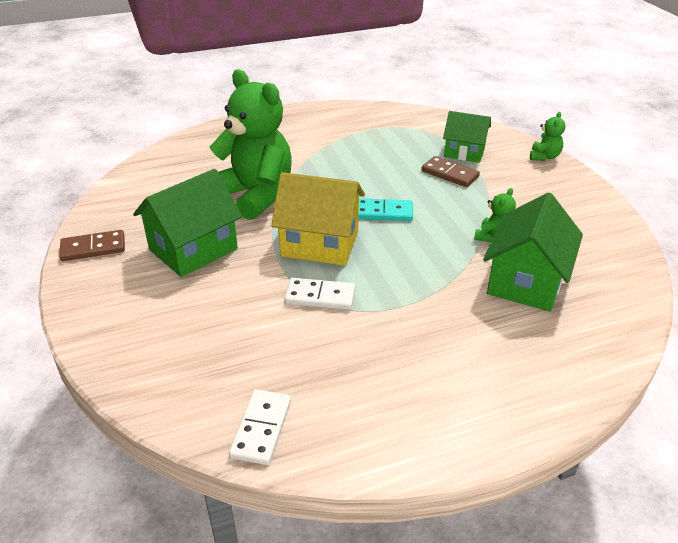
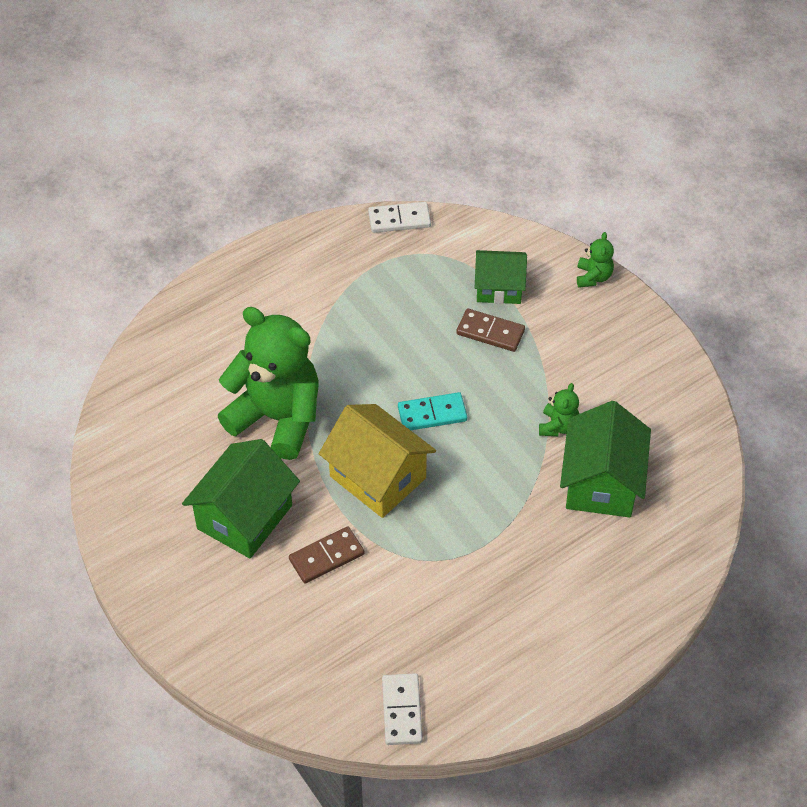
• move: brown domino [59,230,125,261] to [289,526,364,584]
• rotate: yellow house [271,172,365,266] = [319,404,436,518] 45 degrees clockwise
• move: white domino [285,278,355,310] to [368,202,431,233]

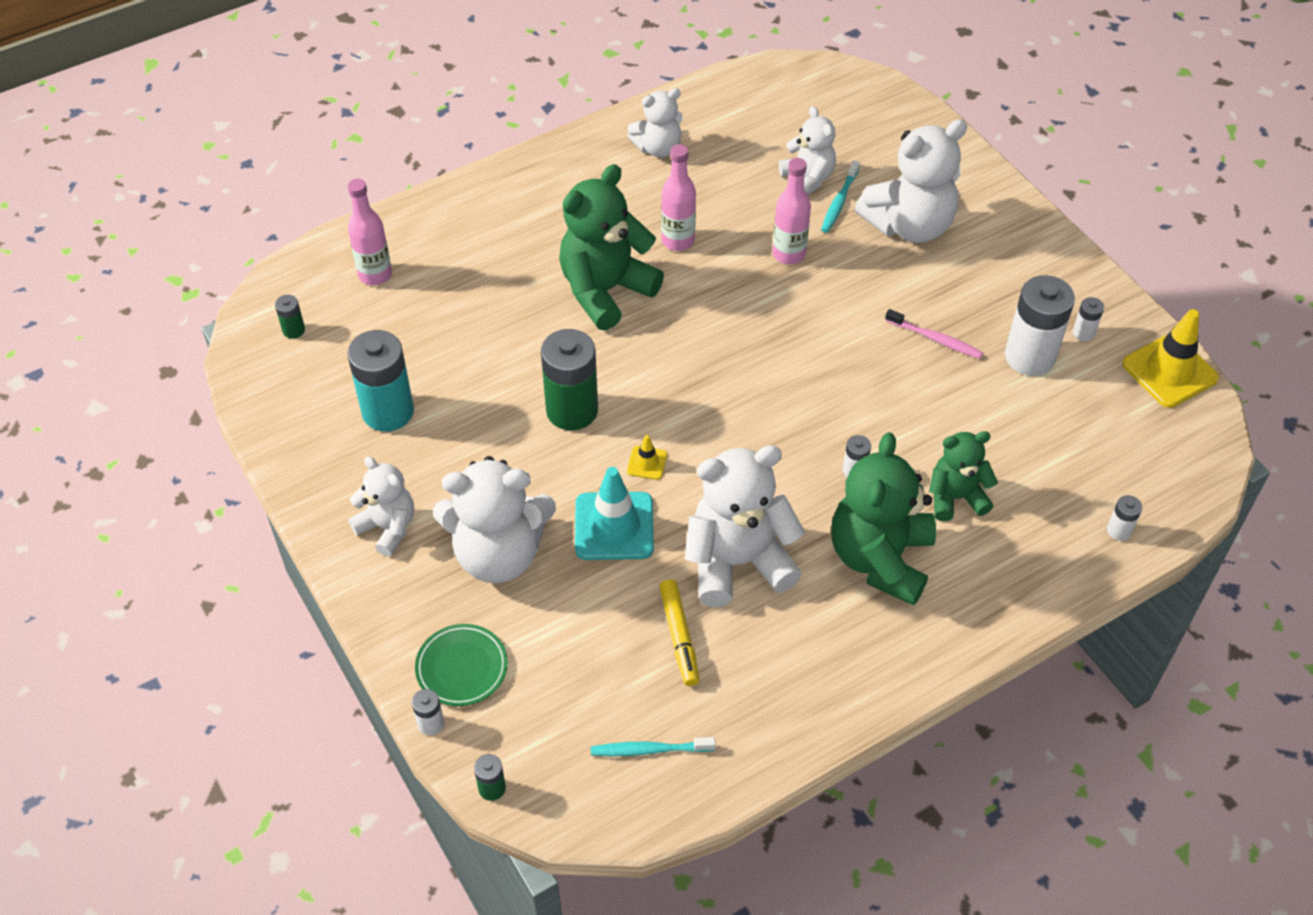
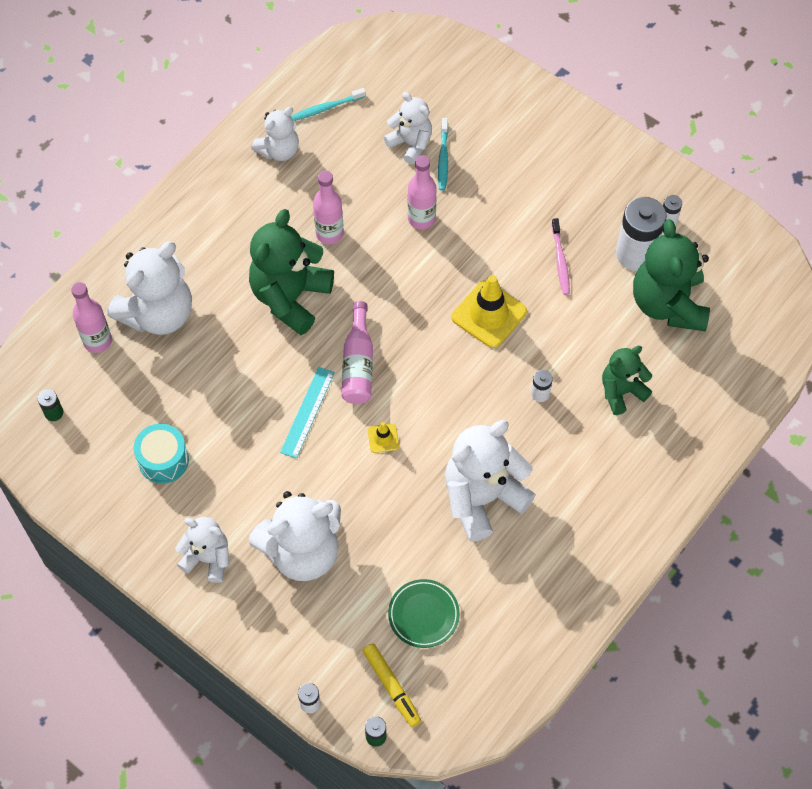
• replace: turquoise battery [347,330,414,432] to turquoise drum [134,424,189,484]
• move: green plate [415,624,508,706] to [388,579,460,648]
• replace: green battery [541,329,598,431] to turquoise ruler [280,367,335,459]
• delete: turquoise traffic cone [575,467,654,560]
• move: turquoise toothbrush [591,737,716,756] to [291,88,366,121]
• move: yellow marker [659,579,699,686] to [363,643,421,727]
• move: green teddy bear [831,432,936,606] to [633,219,710,331]
• move: white teddy bear [855,119,967,243] to [107,241,192,335]
• rotate: pink toothbrush [885,309,983,359] = [552,218,570,295] 75 degrees clockwise
• delete: white battery [1107,495,1142,541]
• move: yellow traffic cone [1122,309,1219,408] to [451,275,527,348]
• insert: pink bottle [341,301,373,404]

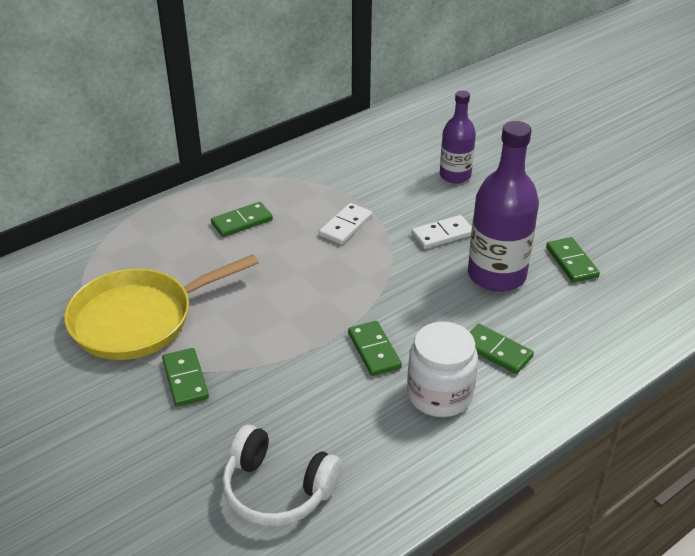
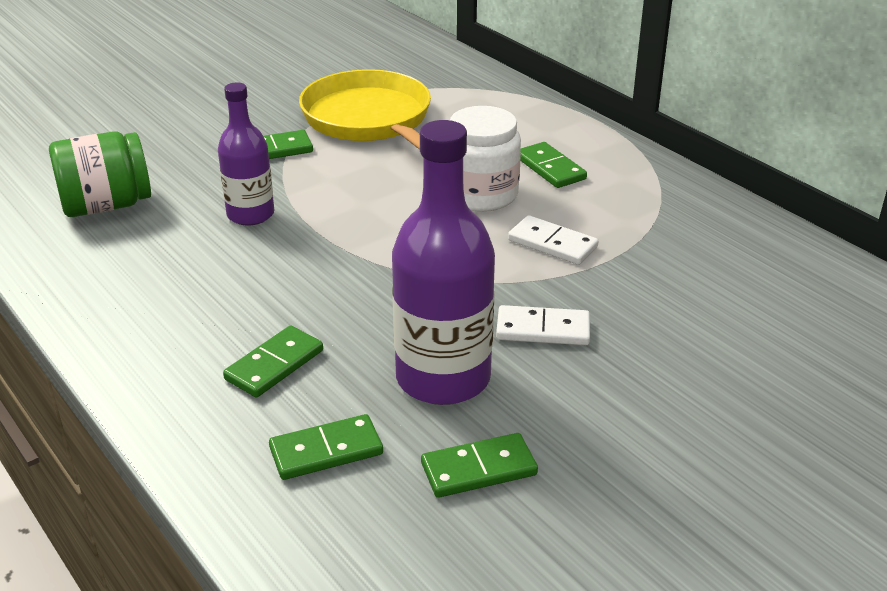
• replace: white headphones [222,425,342,526] to green jar [49,131,151,217]
• move: green domino [348,321,402,376] to [269,414,383,480]
• move: white jar [407,322,478,417] to [450,106,521,212]
• rotate: white domino [412,215,472,249] = [496,305,590,345] 60 degrees counterclockwise
• move: purple bottle [440,90,476,183] to [218,82,274,225]

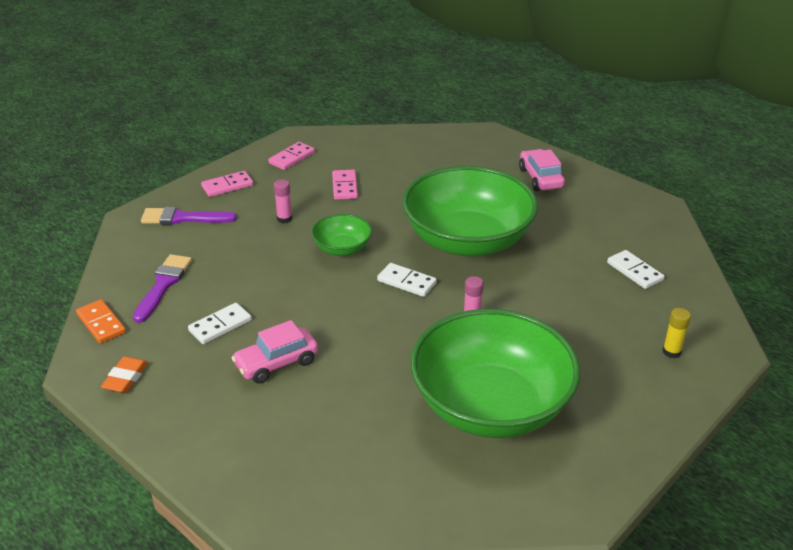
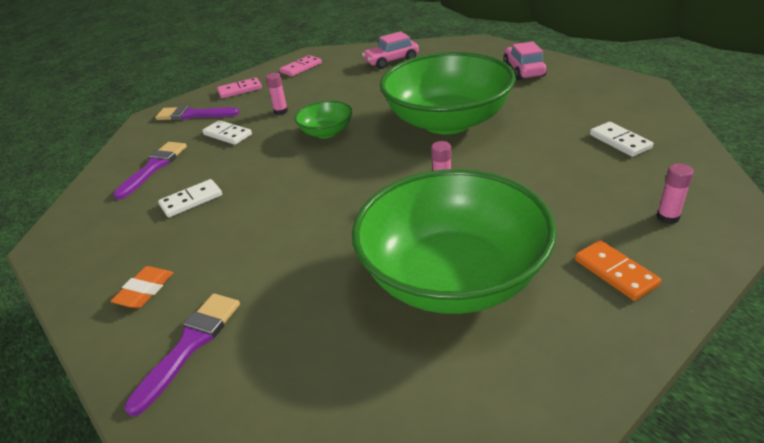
• move: orange domino [76,299,126,343] to [575,240,661,301]
• move: orange eraser [101,356,148,393] to [111,266,173,308]
• move: pink car [231,320,318,384] to [362,31,419,69]
• delete: pink domino [332,170,358,200]
• move: white domino [377,263,437,297] to [202,120,252,145]
• recolor: yellow glue stick [663,308,691,358] to pink glue stick [656,164,694,224]
• insert: purple brush [124,294,240,416]

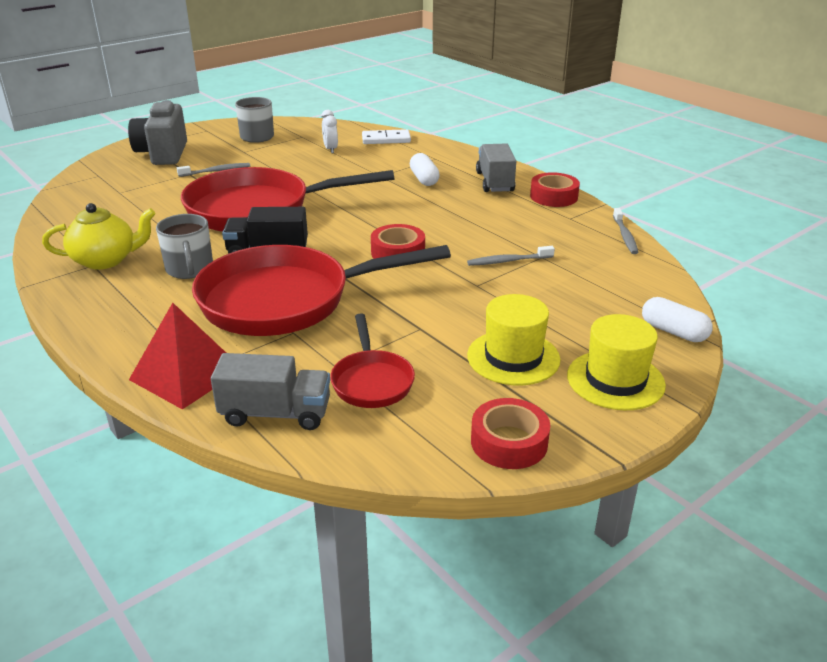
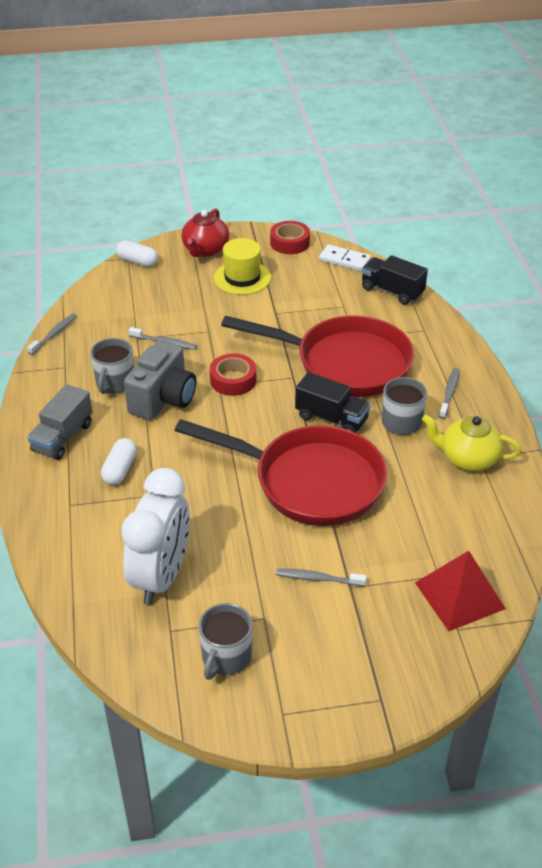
• move: grey camera [128,100,187,165] to [124,340,196,420]
• move: red pyramid [129,303,226,410] to [415,551,506,631]
• recolor: grey truck [211,353,330,430] to black truck [361,255,428,305]
• resize: white clock [321,110,338,153] = [121,468,190,605] x2.37
• delete: red pan [330,313,415,408]
• move: white domino [362,129,411,144] to [319,245,371,271]
• delete: red tape [530,172,580,207]
• replace: yellow hat [567,314,666,410] to red teapot [182,209,229,257]
• rotate: white capsule [642,297,713,342] = [116,240,158,267] 45 degrees counterclockwise
• insert: grey mug [91,338,134,394]
• insert: grey toothbrush [439,368,459,419]

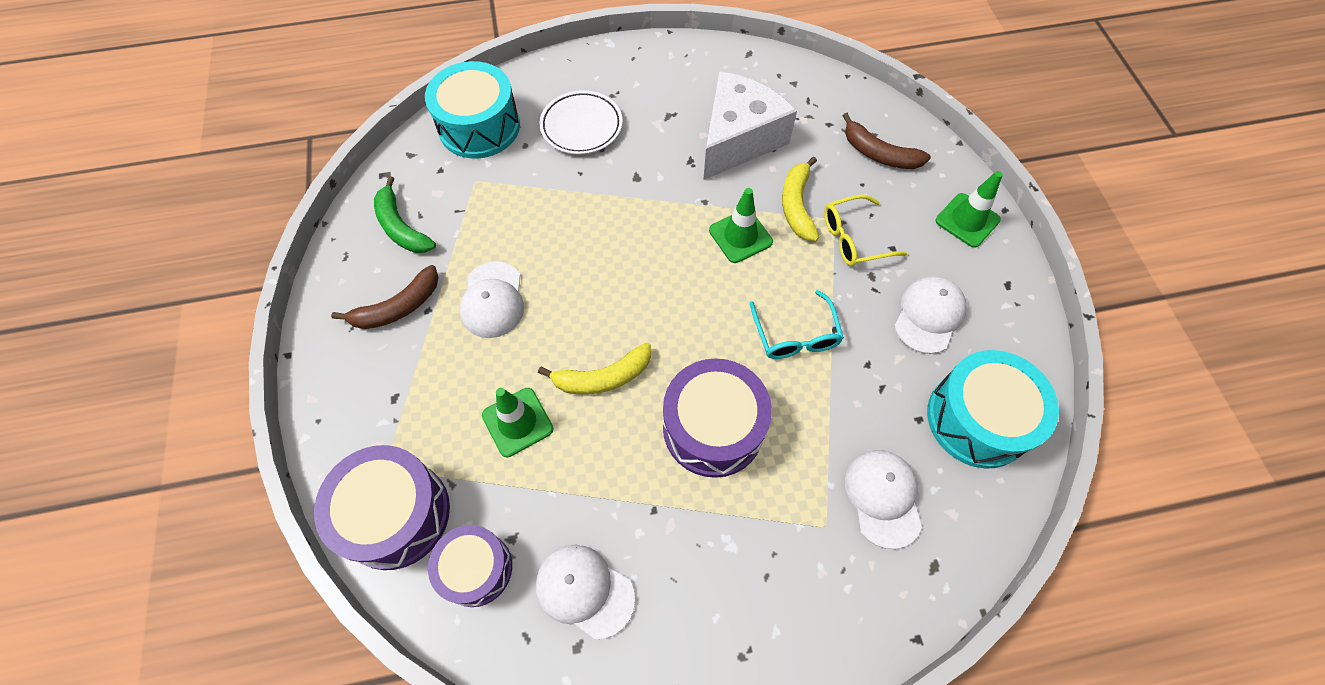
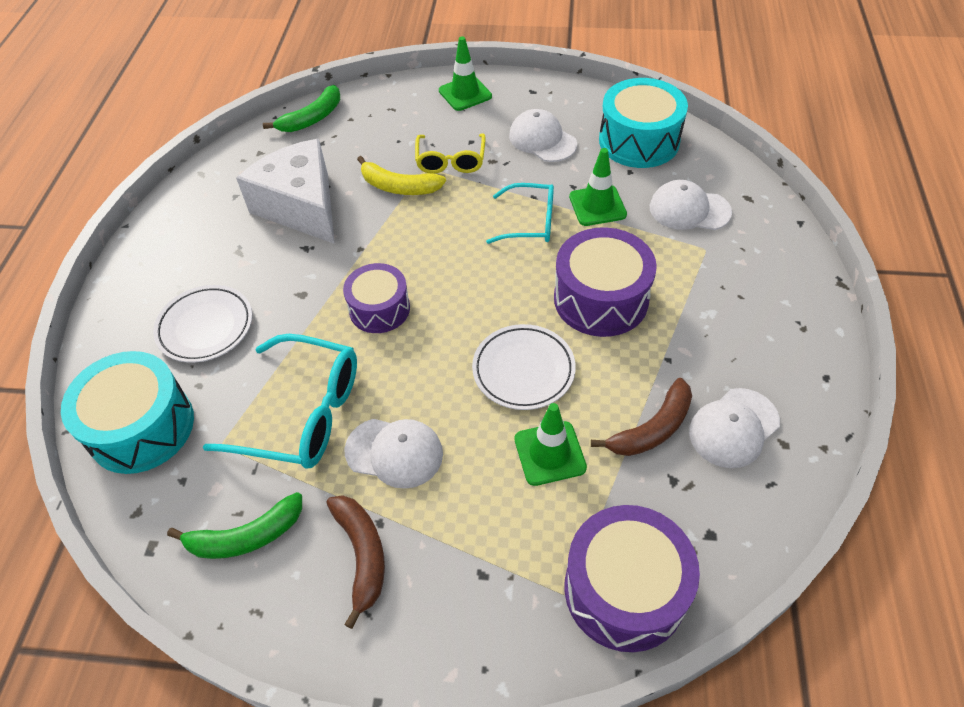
• move: purple drum [428,525,512,607] to [343,263,410,333]
• replace: yellow banana [538,343,651,395] to white plate [472,324,576,410]
• move: green traffic cone [709,188,773,263] to [569,148,627,226]
• move: brown banana [842,113,931,169] to [591,378,692,456]
• insert: turquoise glasses [203,334,357,469]
• insert: green banana [263,85,340,132]

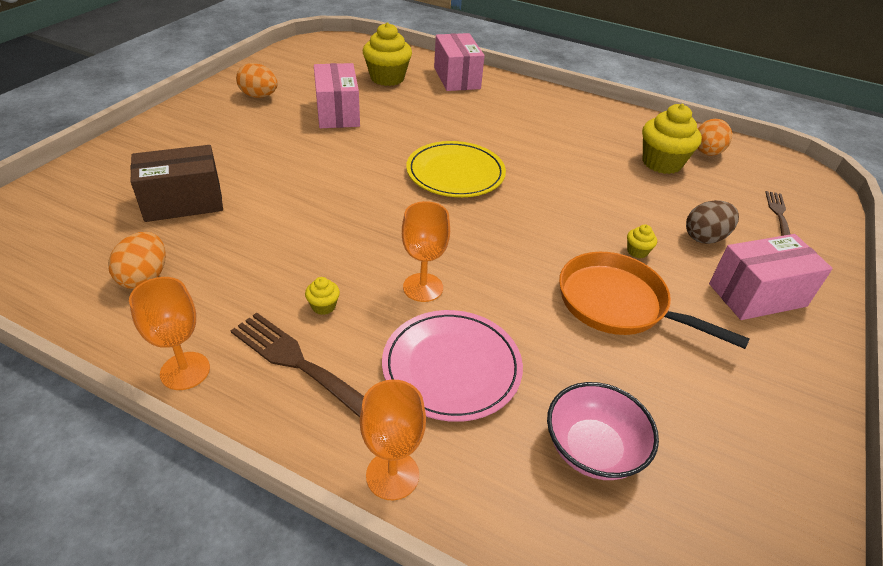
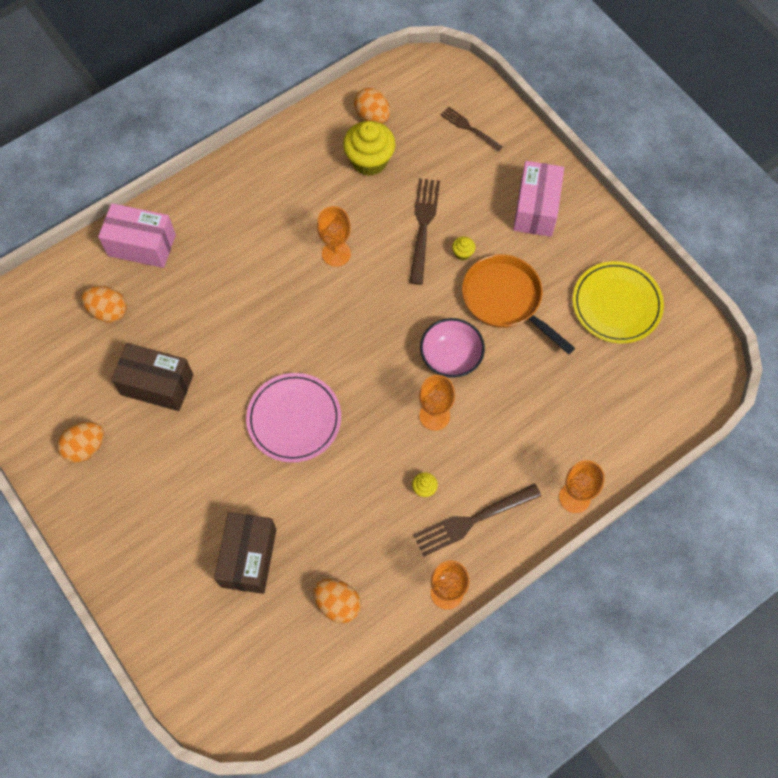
• recolor: pink box [314,63,360,128] to brown box [111,343,193,411]
• replace: yellow cupcake [363,22,412,86] to orange egg [81,286,127,323]
• move: pink plate [382,310,523,422] to [246,373,341,463]
• move: yellow plate [406,141,506,197] to [572,261,664,344]
• move: pink bowl [547,382,659,480] to [420,318,485,378]
• rotate: orange pan [559,252,750,349] = [462,254,575,354] 75 degrees clockwise
• delete: brown egg [686,200,739,244]
• insert: orange goblet [317,206,351,267]
• insert: brown fork [409,178,440,285]

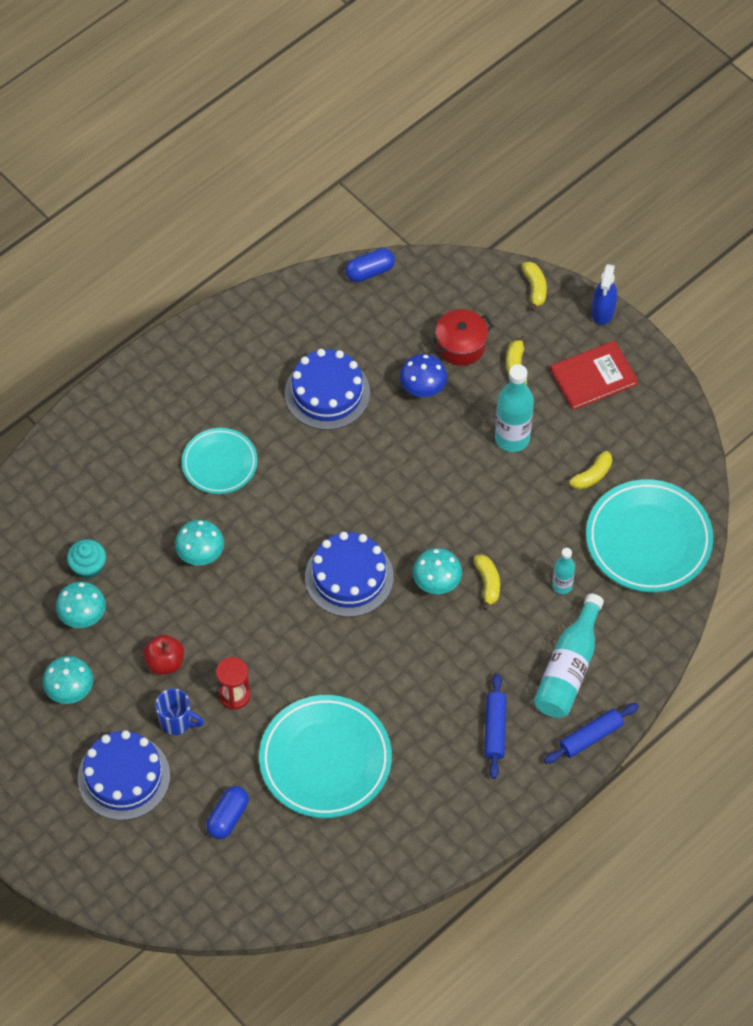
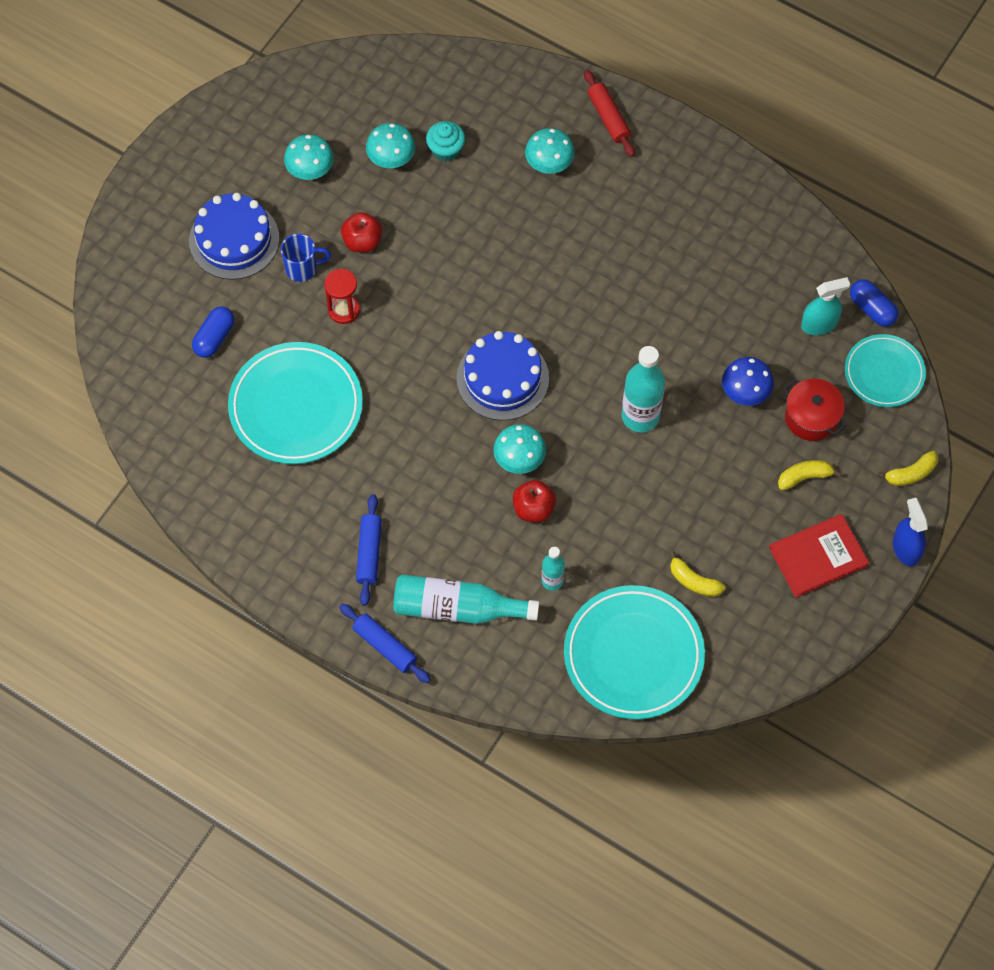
• rotate: blue mug [155,689,204,735] = [281,234,331,282] 105 degrees counterclockwise
• move: turquoise mushroom [175,520,224,565] to [525,128,575,174]
• move: turquoise plate [182,428,258,494] to [845,334,926,407]
• rotate: blue capsule [206,786,249,839] = [192,307,234,358] 75 degrees counterclockwise
• delete: blue cake [285,349,370,430]
• replace: yellow banana [474,555,500,610] to red apple [513,480,556,522]
• rotate: blue rolling pin [484,673,507,779] = [356,494,382,606] 75 degrees counterclockwise
• move: turquoise bottle [495,364,534,452] to [622,346,665,432]
• rotate: red book [550,341,638,410] = [769,514,869,598] 75 degrees counterclockwise
• rotate: blue spray bottle [592,264,617,325] = [893,498,928,566] 75 degrees clockwise
• insert: red rolling pin [584,70,635,157]
• insert: turquoise spray bottle [801,277,850,335]

